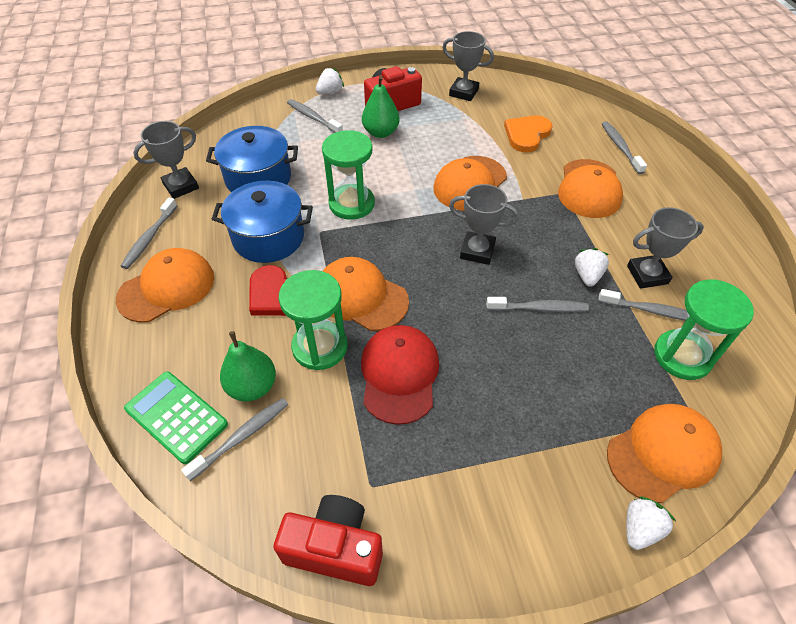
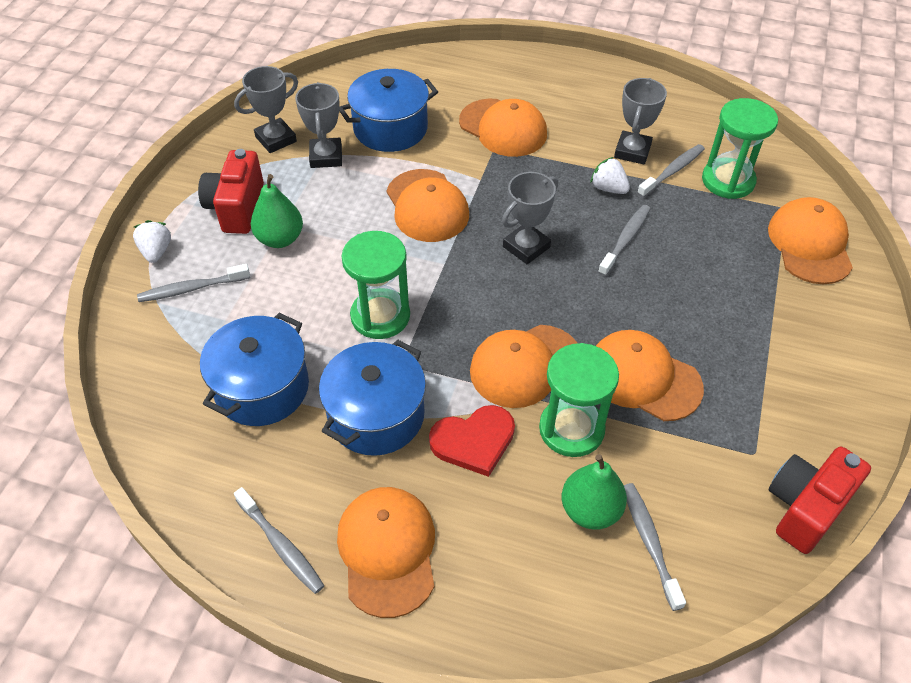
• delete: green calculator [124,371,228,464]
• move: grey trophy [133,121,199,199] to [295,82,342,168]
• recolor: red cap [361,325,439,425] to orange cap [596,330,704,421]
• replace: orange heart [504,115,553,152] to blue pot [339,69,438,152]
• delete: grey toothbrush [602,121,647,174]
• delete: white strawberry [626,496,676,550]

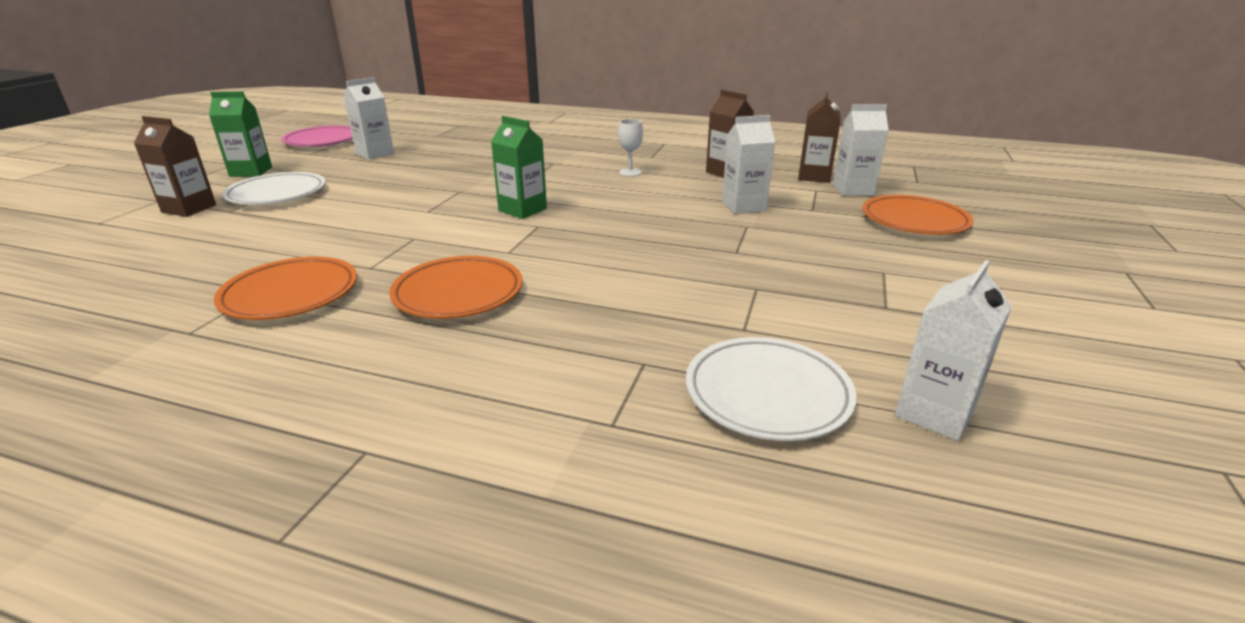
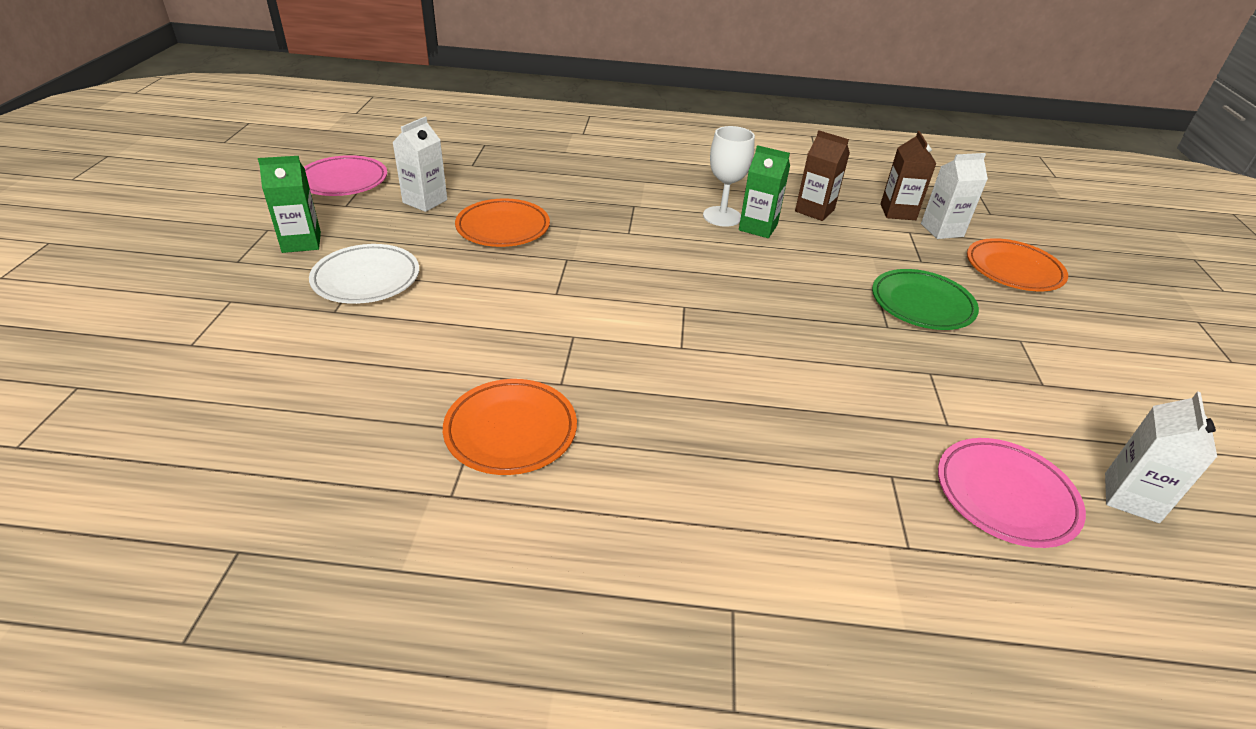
• delete: brown carton [134,116,216,217]
• move: orange plate [389,256,523,319] to [455,198,550,247]
• move: green carton [491,116,547,219] to [739,145,790,238]
• resize: white goblet [618,119,643,176] = [703,126,755,227] x1.64
• recolor: white plate [686,337,857,441] to pink plate [938,438,1086,548]
• delete: white carton [722,115,775,214]
• insert: green plate [872,269,979,330]

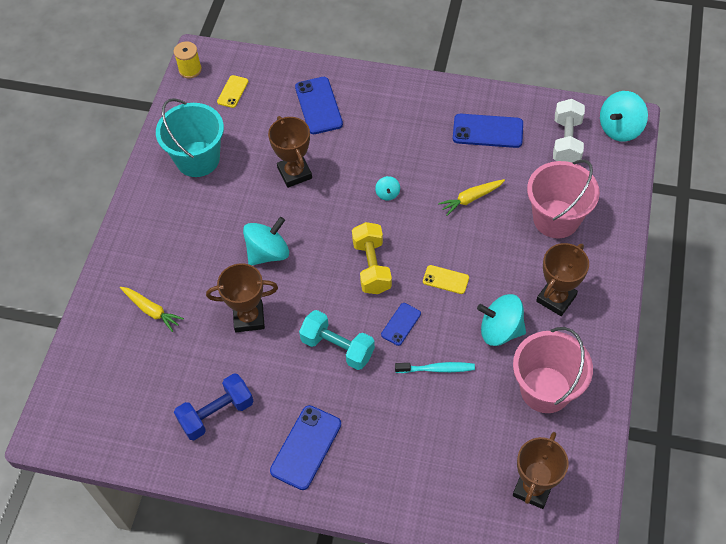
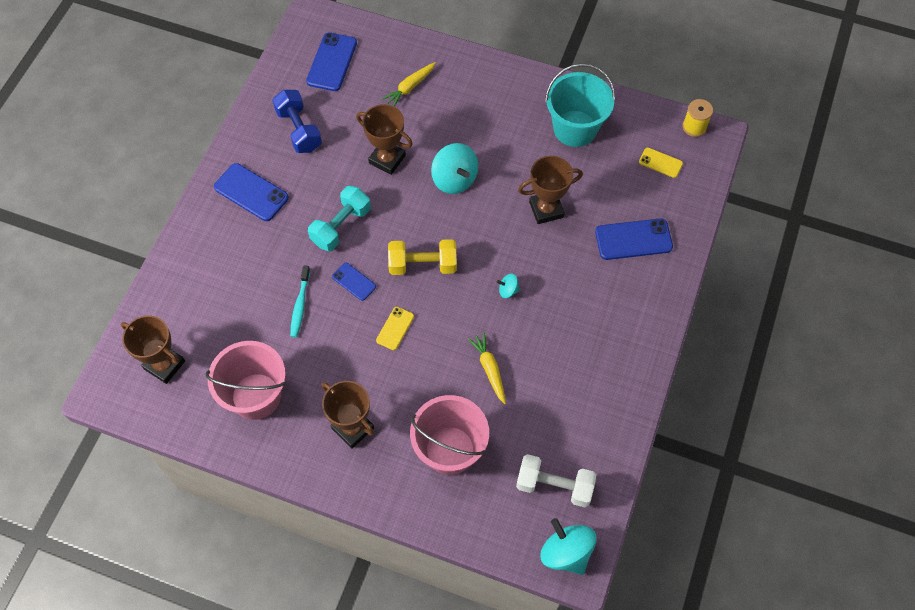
• rotate: brown trophy [206,263,278,332] = [356,104,413,175] 60 degrees counterclockwise
• move: blue phone [453,114,523,148] to [306,32,357,91]
• delete: turquoise spinning top [477,294,526,346]

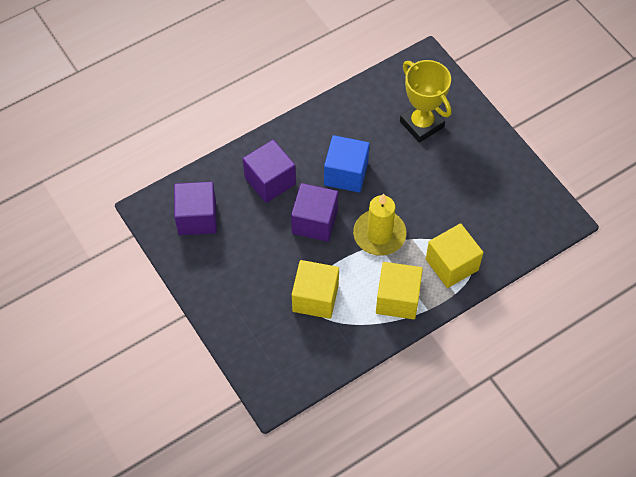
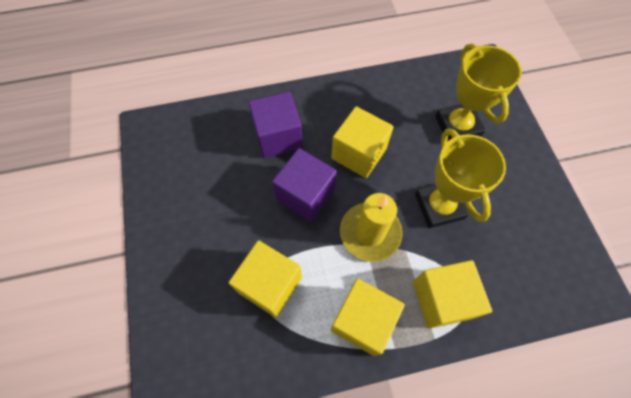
• delete: purple cube [174,182,217,235]
• recolor: blue cube [324,135,370,193] to yellow cube [331,106,394,178]
• insert: yellow trophy [415,128,506,228]

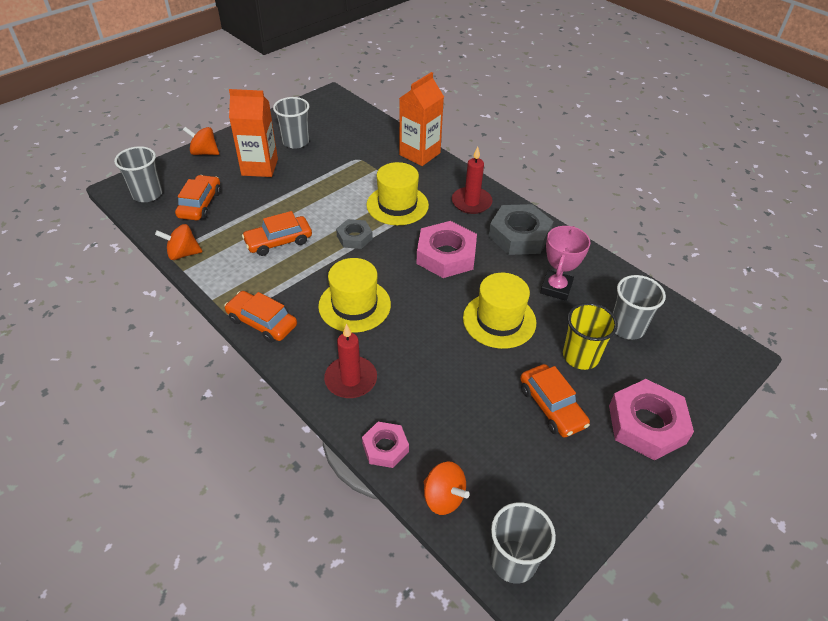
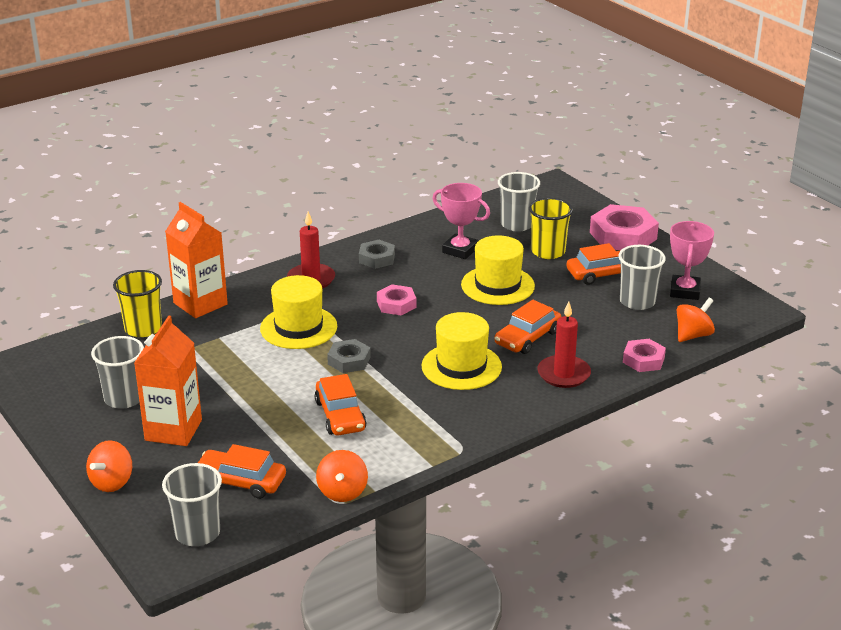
• move: orange car [224,291,297,343] to [494,300,561,354]
• resize: pink nut [416,221,477,278] = [377,284,417,316] x0.57
• resize: grey nut [489,204,553,255] = [359,240,395,269] x0.57
• move: grey cup [491,502,556,584] to [618,245,666,310]
• insert: yellow cup [113,270,162,337]
• insert: pink trophy [670,221,714,300]

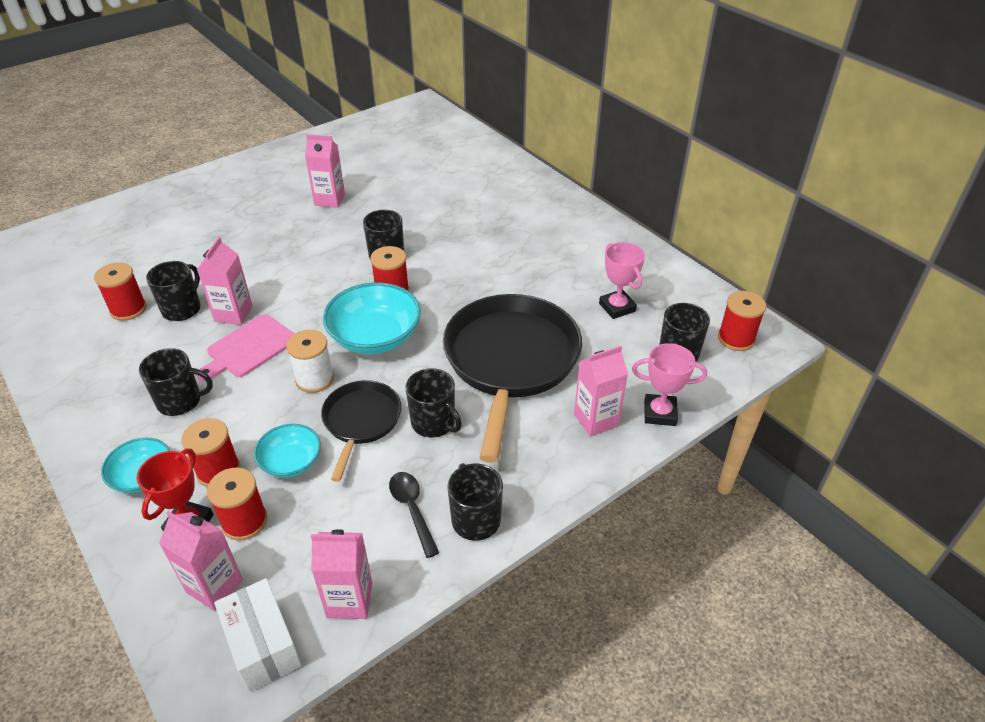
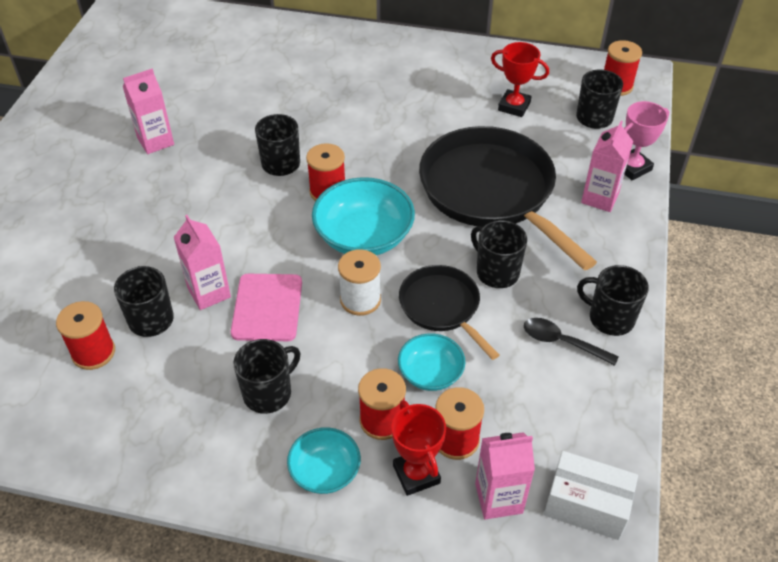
• delete: pink carton [311,529,372,619]
• rotate: black mug [405,368,462,438] = [471,220,527,288] 135 degrees counterclockwise
• recolor: pink trophy [599,242,645,319] to red trophy [491,42,549,117]

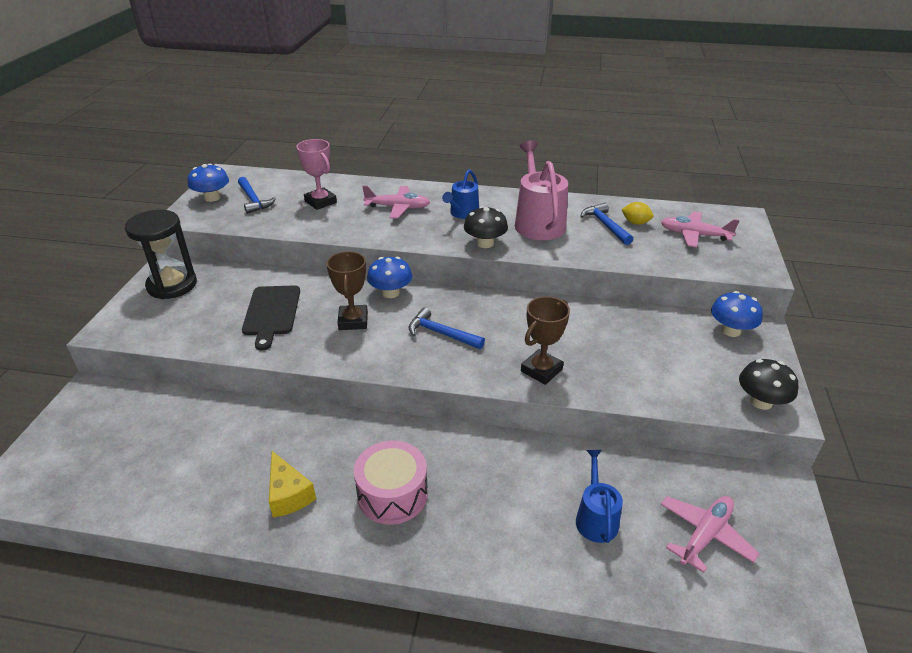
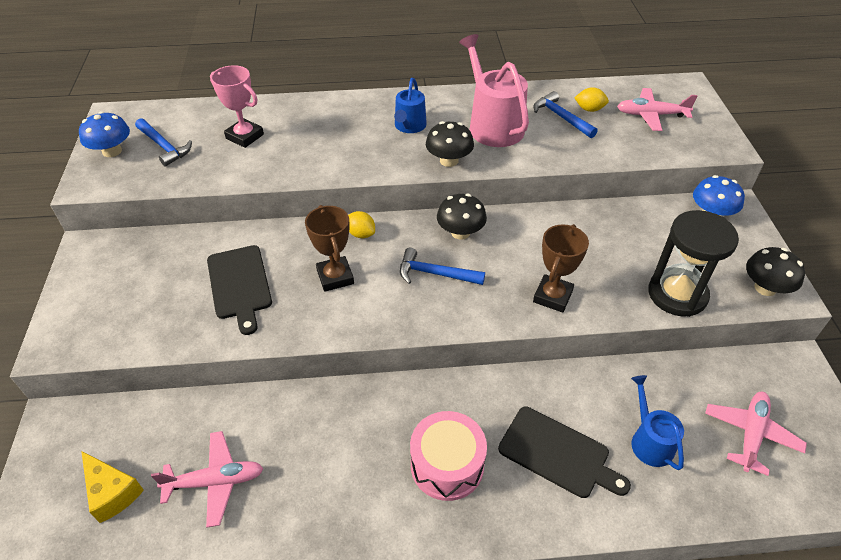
• move: black hourglass [125,210,197,299] to [648,210,739,317]
• move: yellow cheese [269,451,316,518] to [81,451,144,523]
• move: pink plane [362,185,430,219] to [151,431,264,527]
• replace: blue mushroom [367,257,412,298] to yellow lemon [348,211,375,238]
• insert: black mushroom [437,194,487,240]
• insert: black cutting board [498,407,631,498]

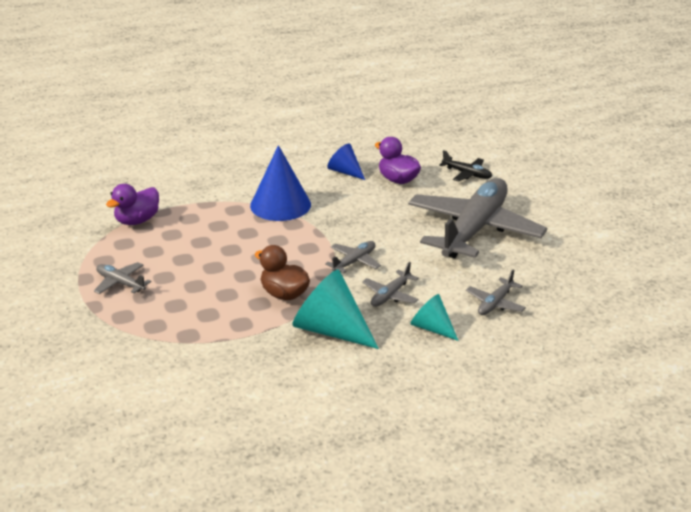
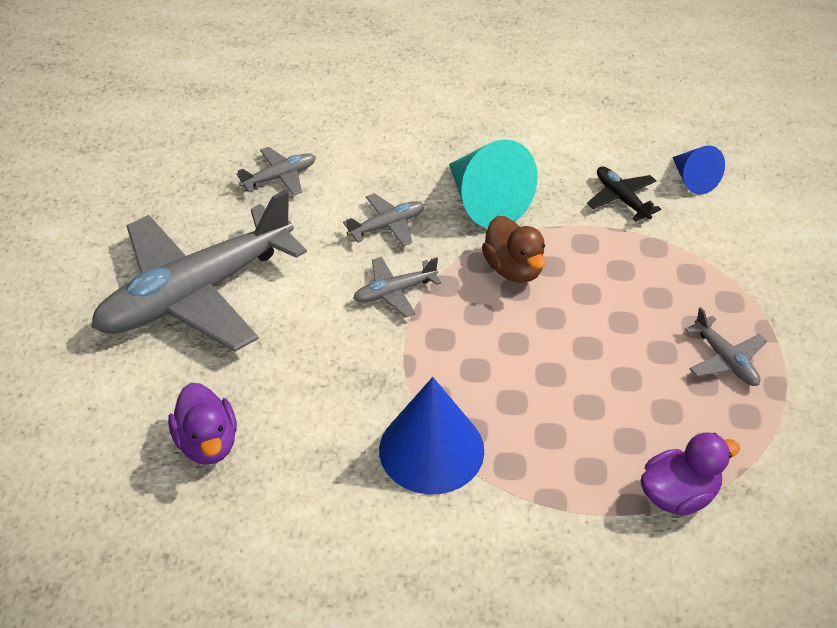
• move: blue cone [327,143,365,180] to [672,145,725,195]
• delete: turquoise cone [410,294,459,341]
• move: black plane [439,150,492,182] to [587,166,661,221]

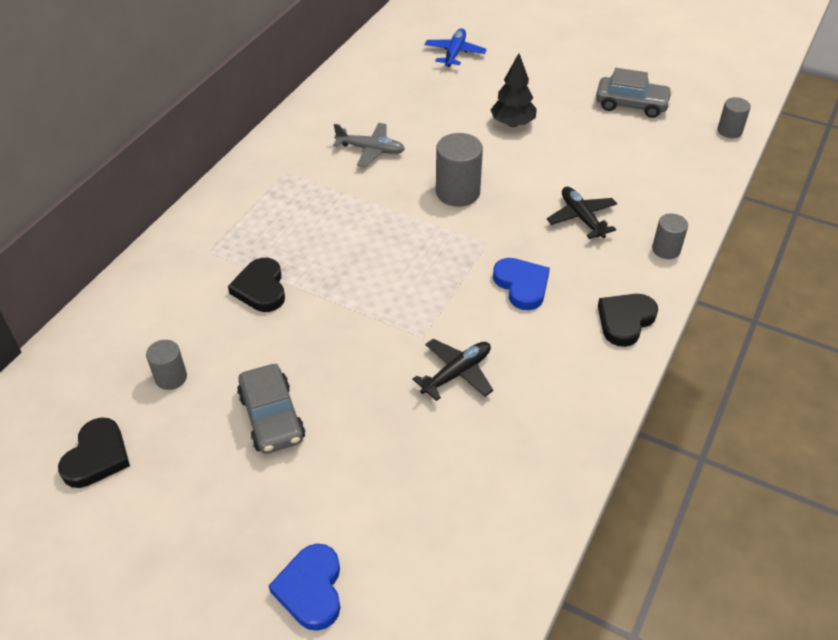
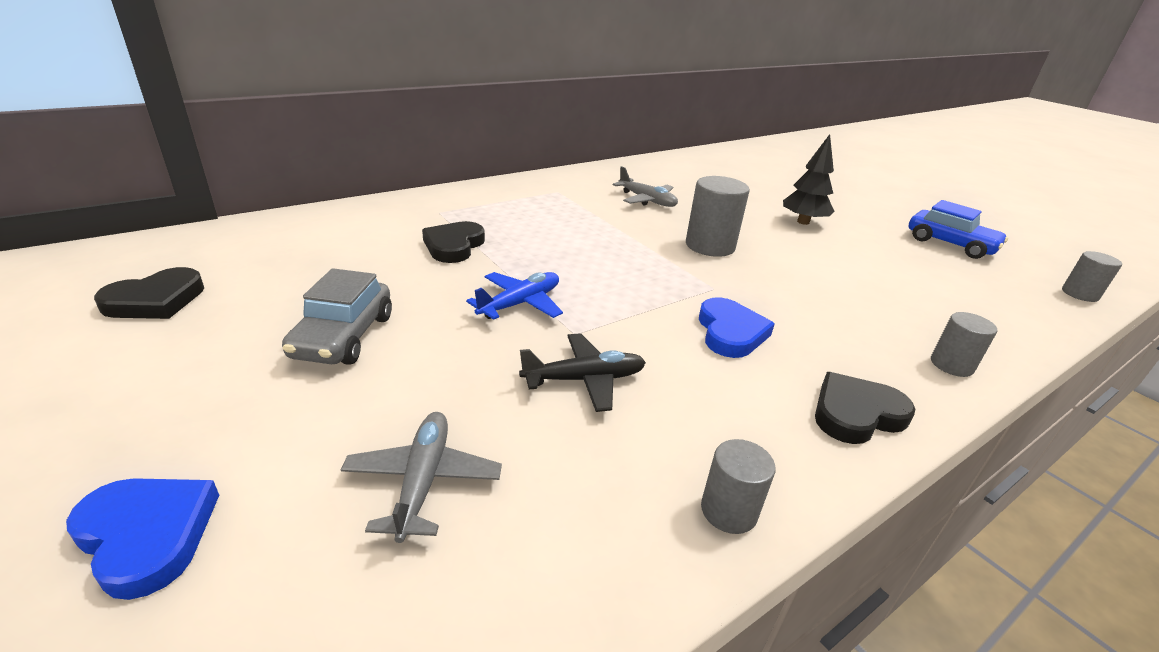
• move: grey cylinder [146,340,187,390] to [701,439,776,534]
• rotate: blue heart [269,544,340,631] = [66,478,219,600] 105 degrees clockwise
• move: blue plane [425,28,487,67] to [466,272,563,320]
• delete: black plane [547,187,617,239]
• recolor: grey car [596,68,672,118] to blue car [908,200,1008,259]
• insert: grey plane [341,412,502,543]

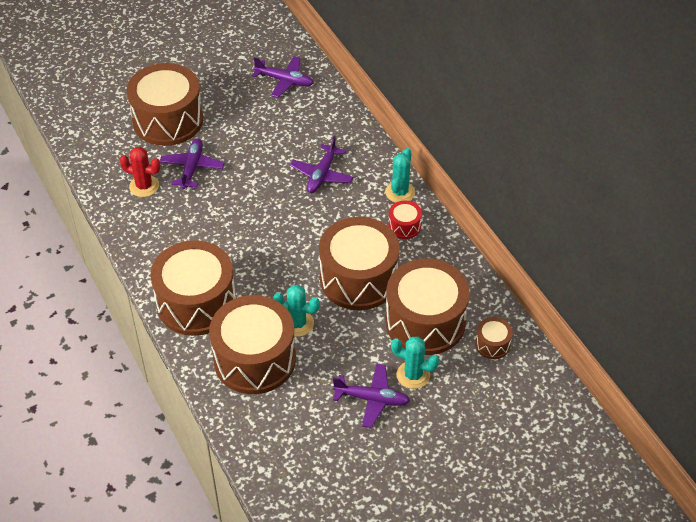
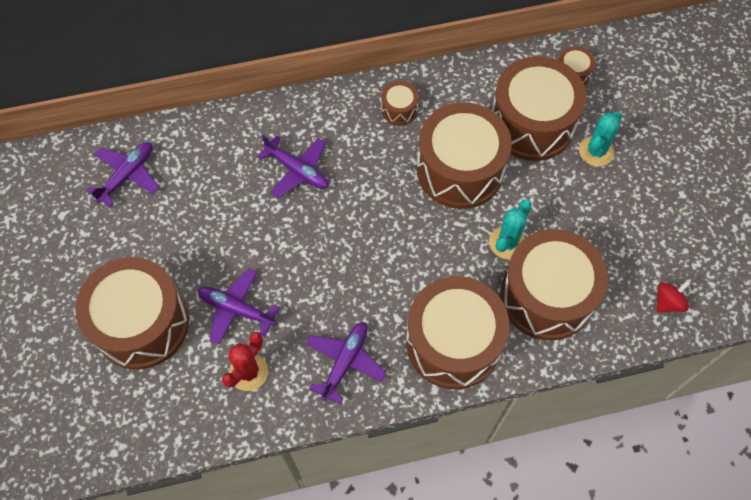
• move: purple plane [333,364,410,428] to [305,322,387,404]
• delete: turquoise cactus [385,148,415,203]
• recolor: red drum [388,201,422,239] to brown drum [381,81,419,125]
• insert: red spinning top [657,281,691,313]

